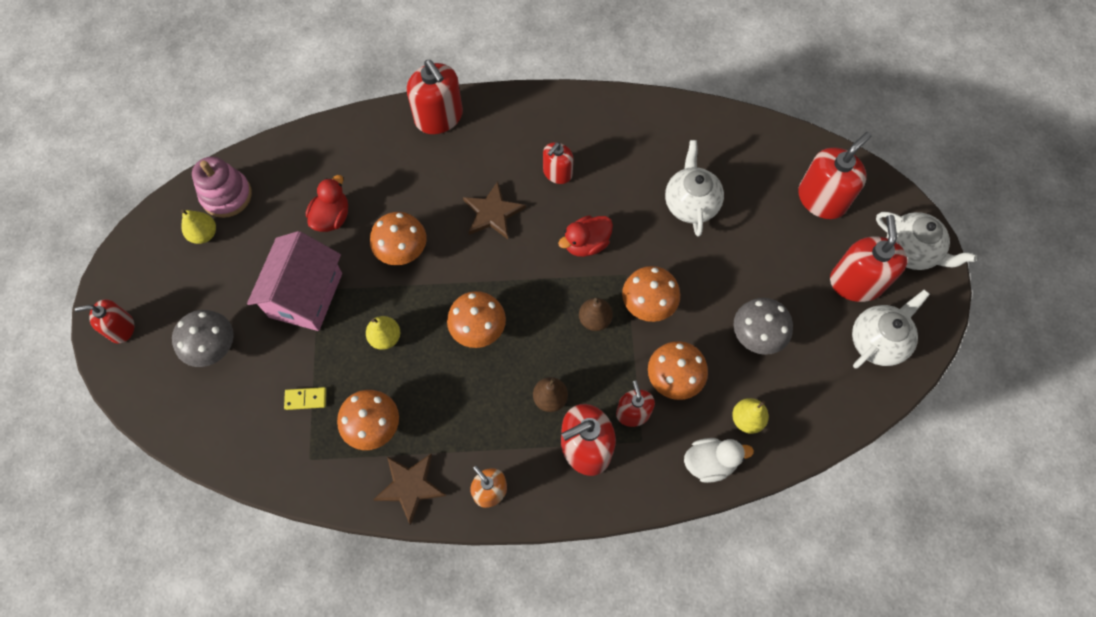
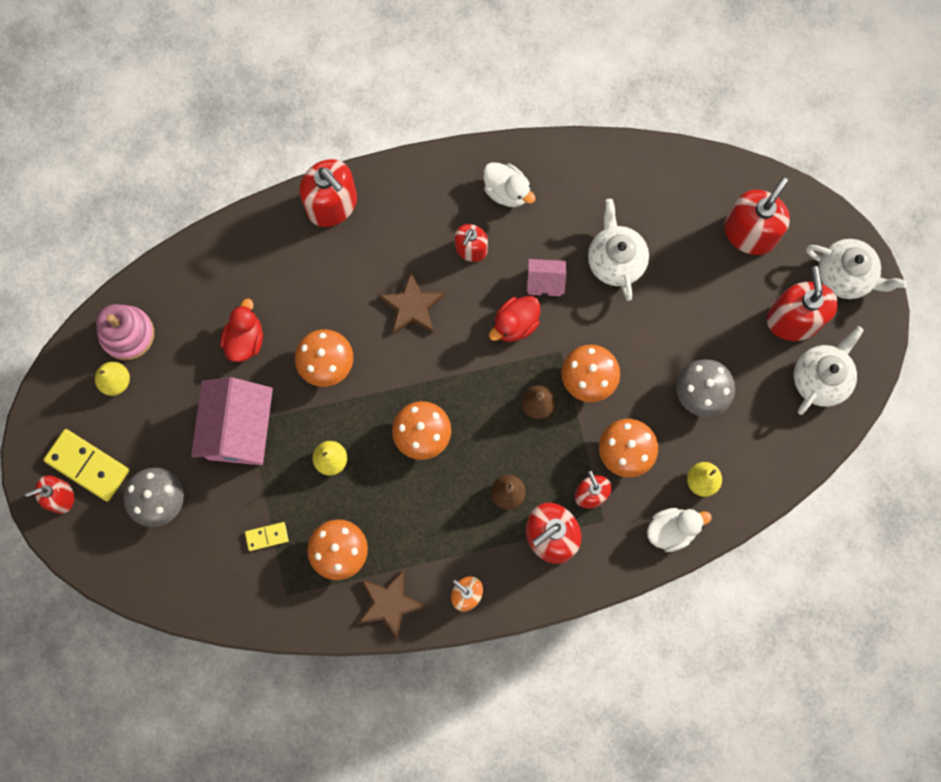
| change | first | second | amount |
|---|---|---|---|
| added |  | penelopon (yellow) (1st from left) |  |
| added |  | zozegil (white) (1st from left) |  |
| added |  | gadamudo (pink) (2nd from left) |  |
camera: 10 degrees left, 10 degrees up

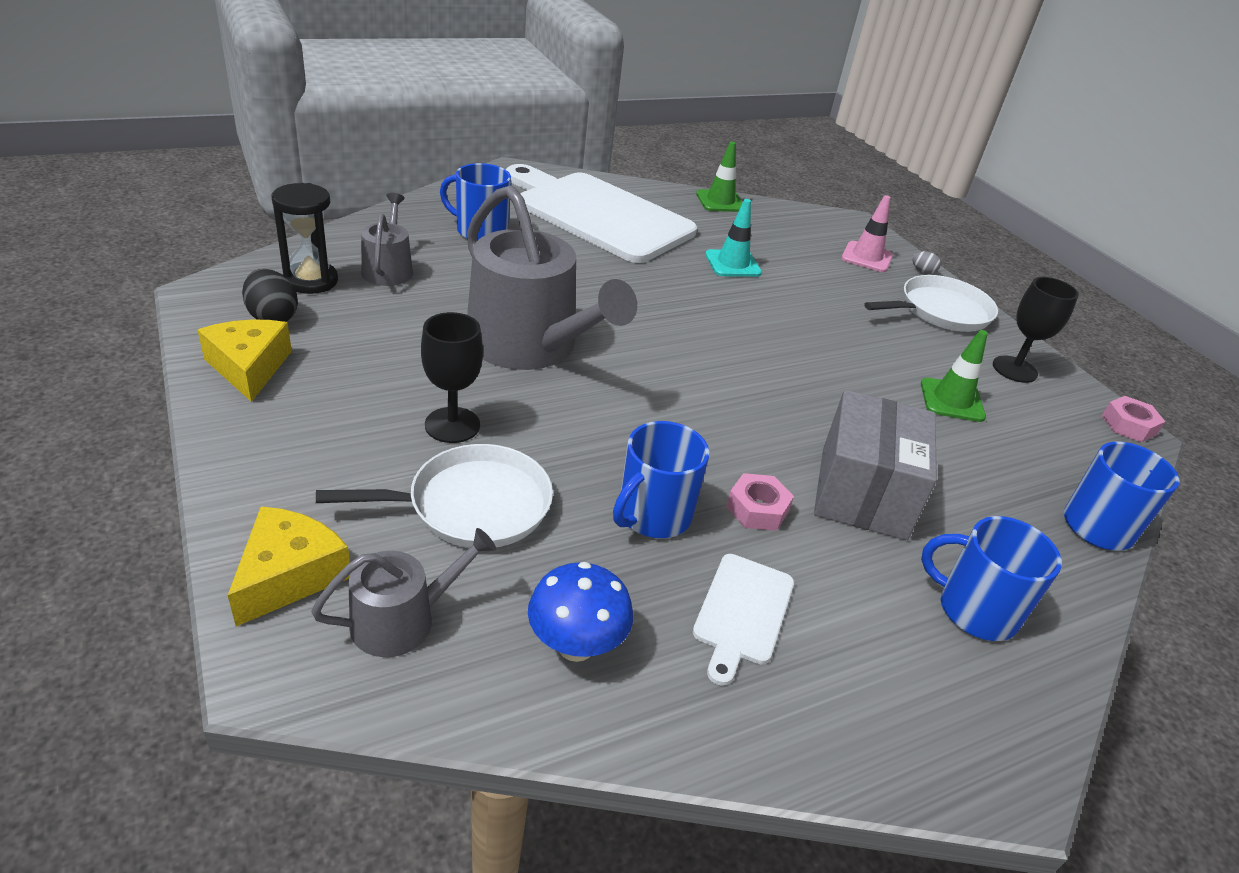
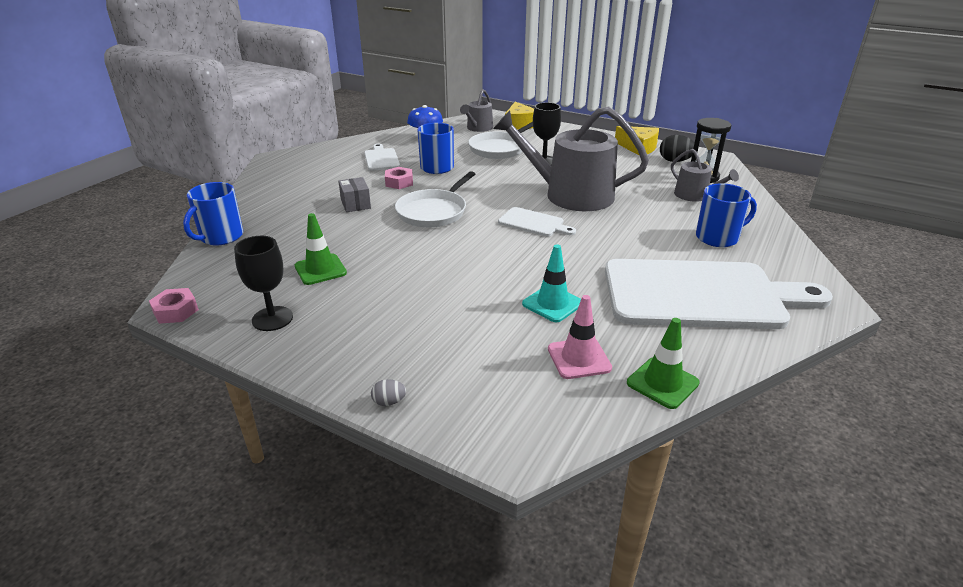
| change | first | second | amount |
|---|---|---|---|
| resized | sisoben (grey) |  | x0.50 |
| moved | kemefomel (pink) |  |  |
| moved | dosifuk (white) (2nd from left in the first image) | dosifuk (white) (1st from left) |  |
| removed | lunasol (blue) (3rd from left) |  |  |
| added |  | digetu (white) (2nd from left) |  |
camera: 150 degrees right, 5 degrees down

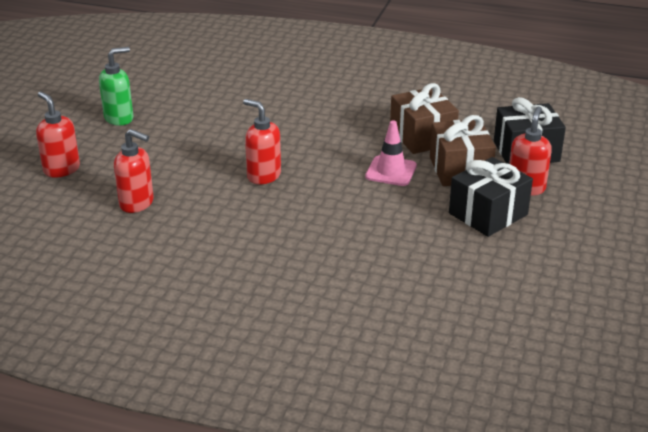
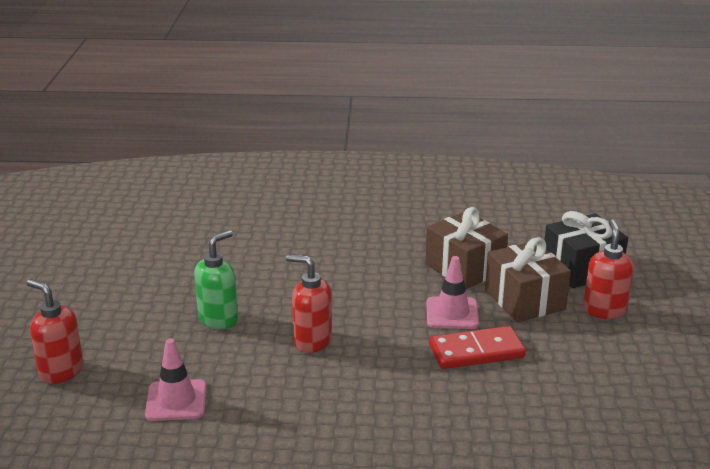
| change | first | second | amount |
|---|---|---|---|
| moved | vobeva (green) |  |  |
| replaced | vobeva (red) (2nd from left) | kemefomel (pink) (1st from left) |  |
| removed | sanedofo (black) (1st from left) |  |  |
| added |  | penelopon (red) |  |
camera: 15 degrees left, 5 degrees down

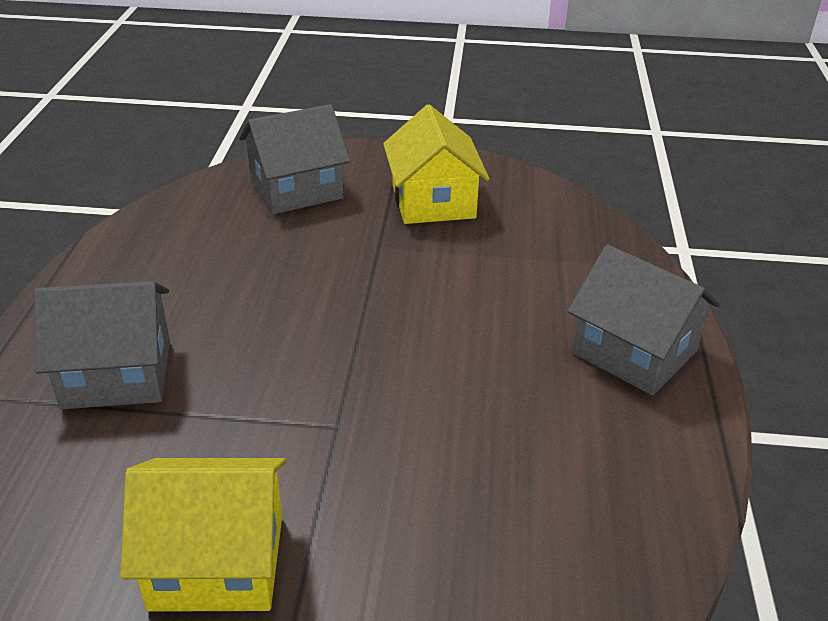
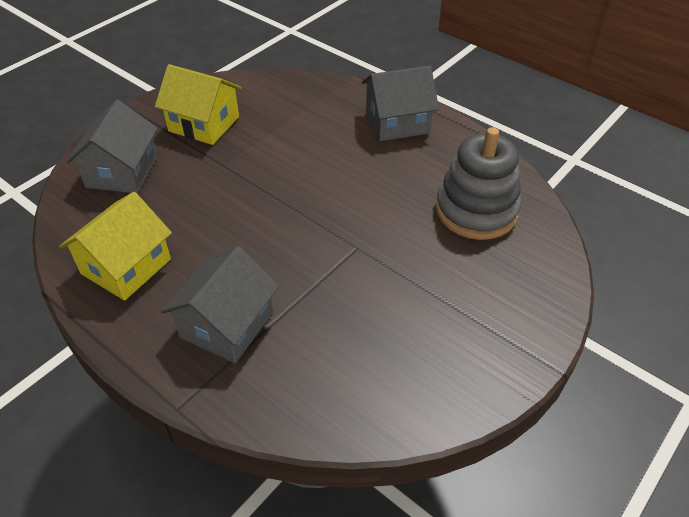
| change | first | second | amount |
|---|---|---|---|
| moved | gadamudo (yellow) (1st from left) |  |  |
| added |  | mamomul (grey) |  |
camera: 55 degrees left, 10 degrees up

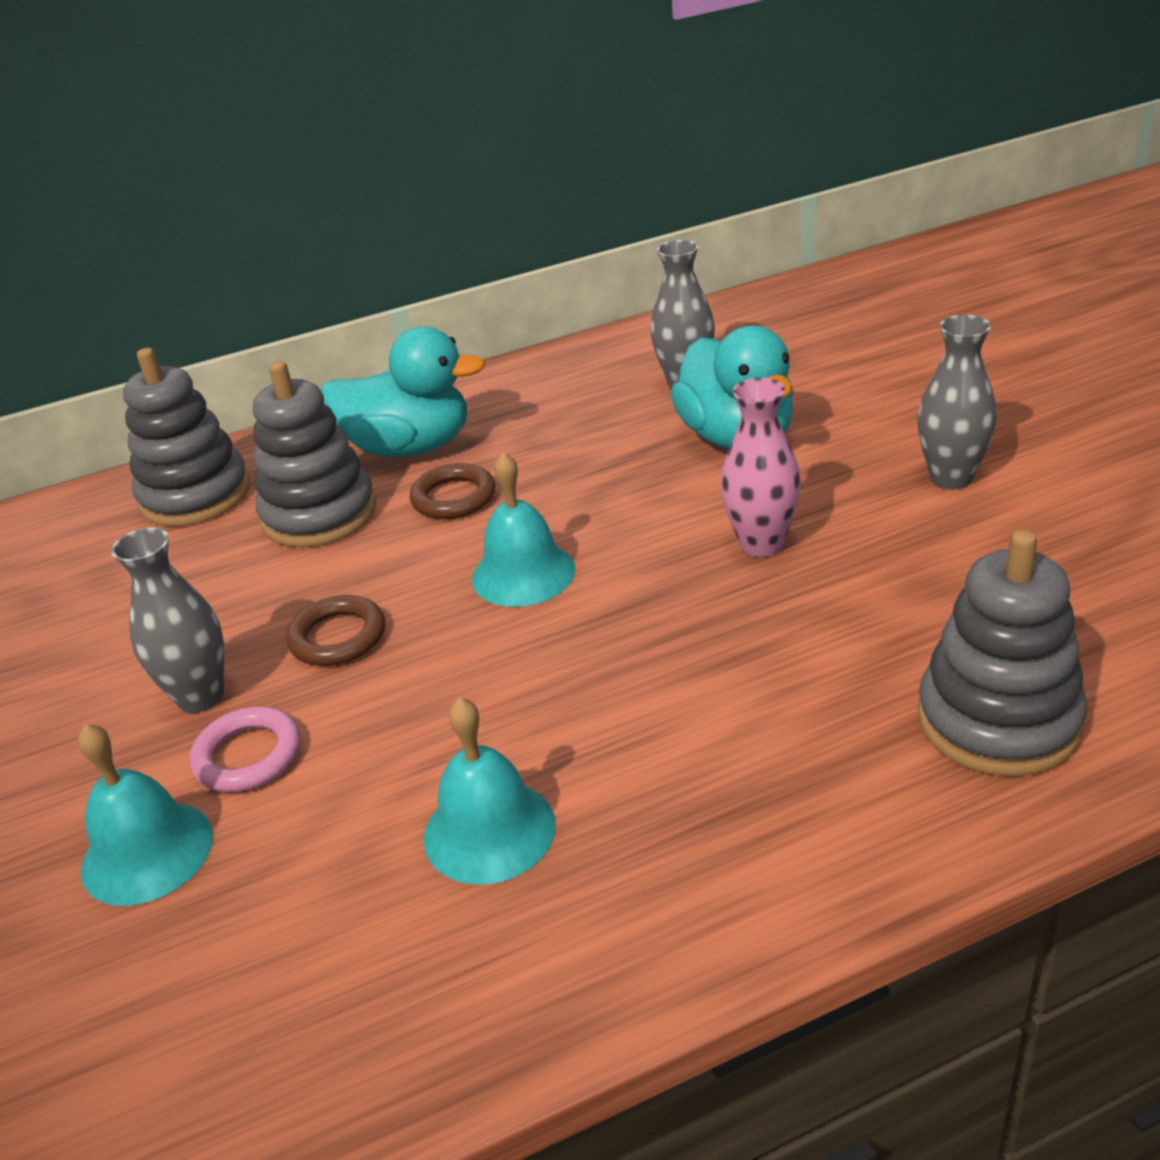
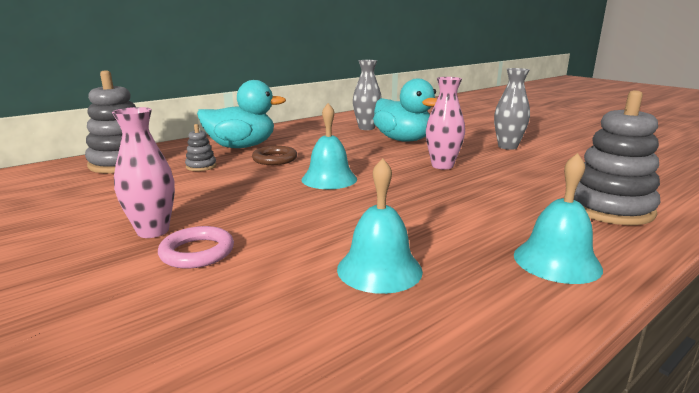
| change | first | second | amount |
|---|---|---|---|
| moved | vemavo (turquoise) (1st from left in the first image) | vemavo (turquoise) (3rd from left) |  |
| recoloured | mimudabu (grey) (1st from left) | mimudabu (pink) (1st from left) |  |
| resized | mamomul (grey) (2nd from left) |  | x0.47 |
| removed | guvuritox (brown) (1st from left) |  |  |
camera: 20 degrees left, 15 degrees down

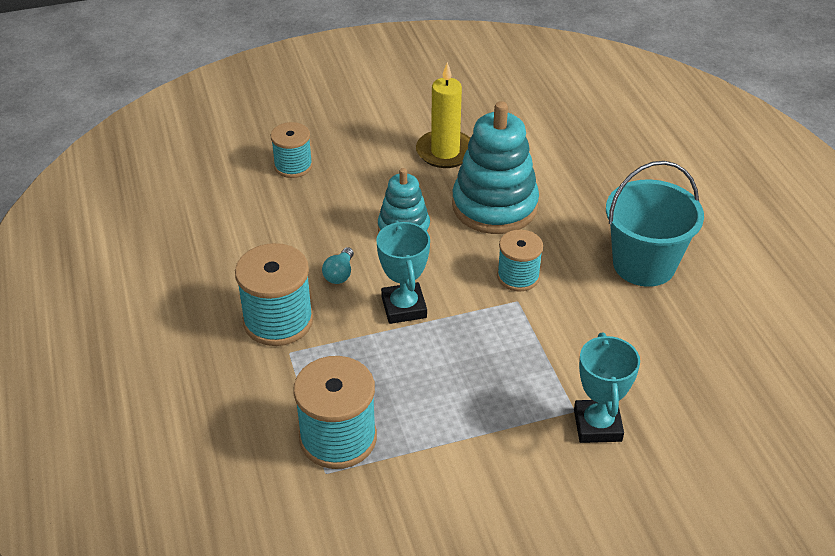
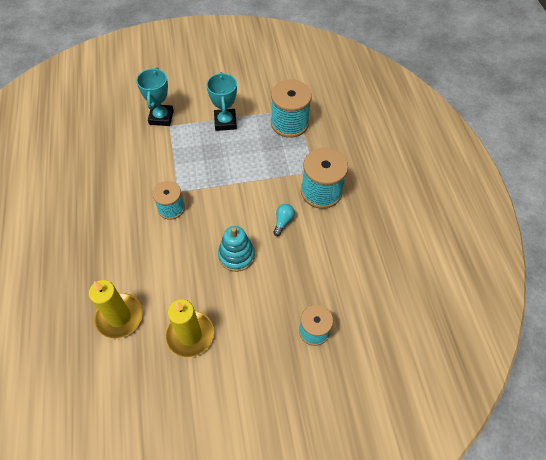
| change | first | second | amount |
|---|---|---|---|
| moved | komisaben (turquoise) (1st from left in the first image) | komisaben (turquoise) (2nd from left) |  |
| removed | mamomul (turquoise) (2nd from left) |  |  |
| removed | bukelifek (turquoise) |  |  |
| added |  | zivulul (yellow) (1st from left) |  |
camera: 175 degrees left, 15 degrees up

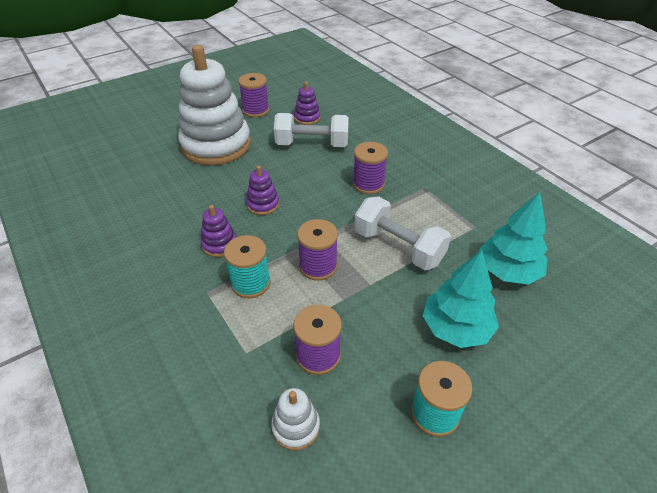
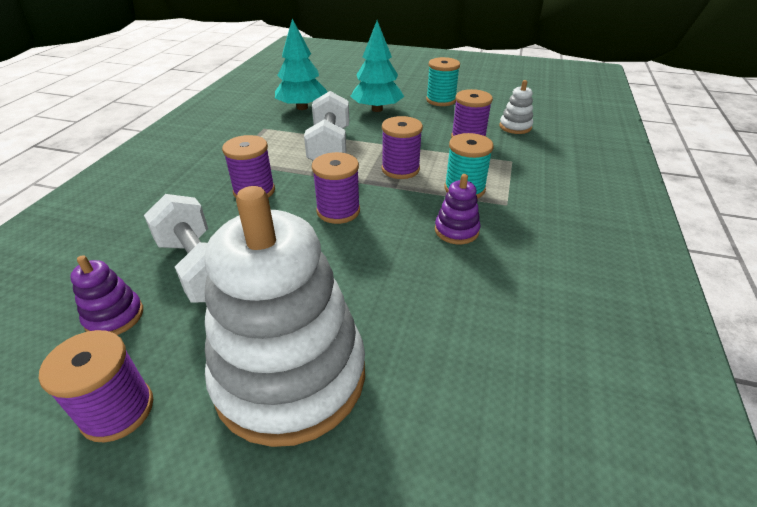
| change | first | second | amount |
|---|---|---|---|
| removed | mamomul (purple) (2nd from left) |  |  |
| added |  | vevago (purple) (3rd from left) |  |
camera: 130 degrees left, 5 degrees down

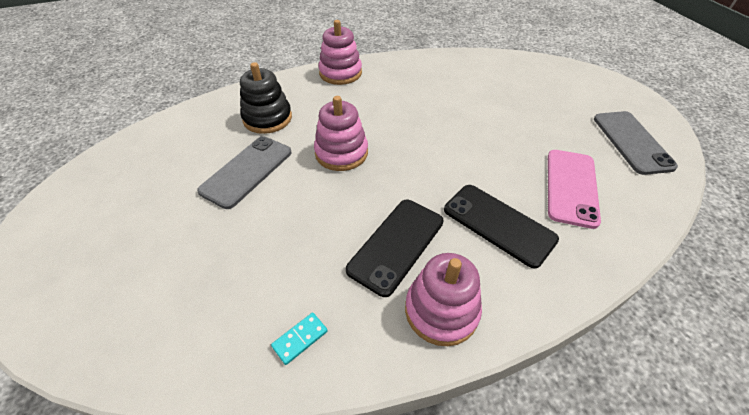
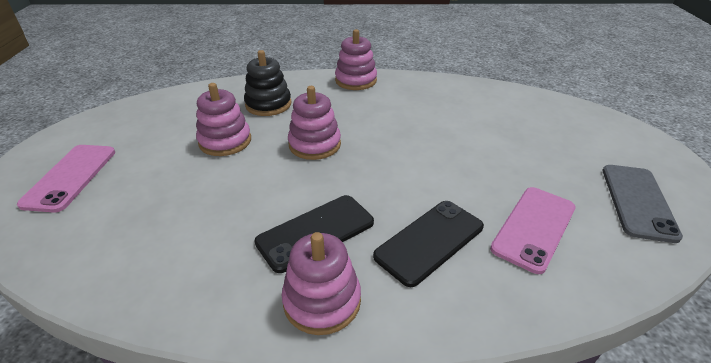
| change | first | second | amount |
|---|---|---|---|
| replaced | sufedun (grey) (1st from left) | mamomul (pink) (1st from left) |  |
| removed | penelopon (turquoise) |  |  |
| turned | sufedun (black) (2nd from left) |  | 75 degrees clockwise |
| added |  | sufedun (pink) (1st from left) |  |
camera: 20 degrees right, 10 degrees down

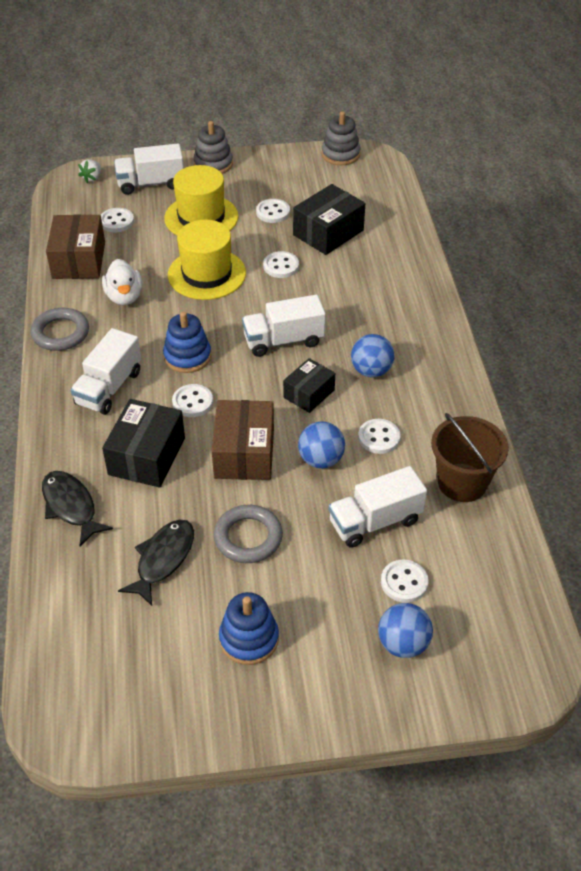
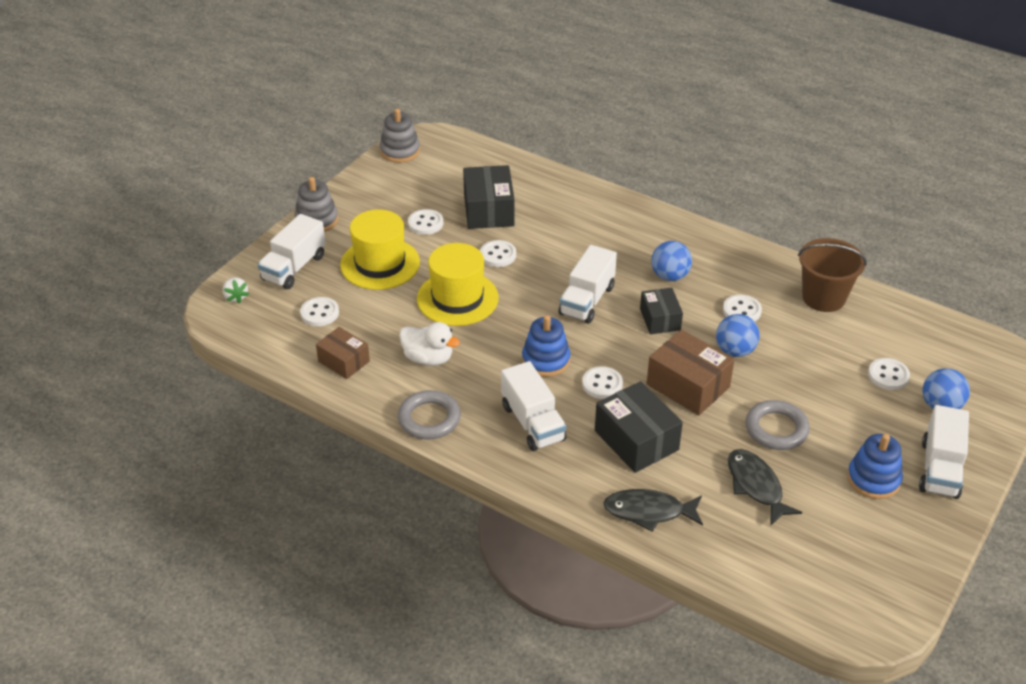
| change | first | second | amount |
|---|---|---|---|
| resized | sisoben (brown) (1st from left) |  | x0.63 |
| moved | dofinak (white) (4th from left) |  |  |
camera: 50 degrees left, 5 degrees down

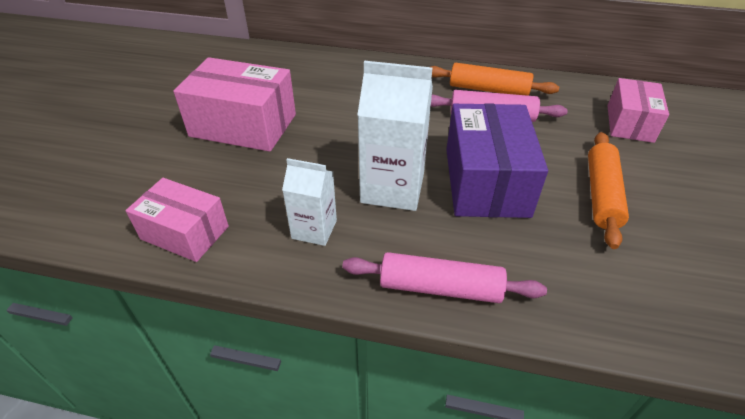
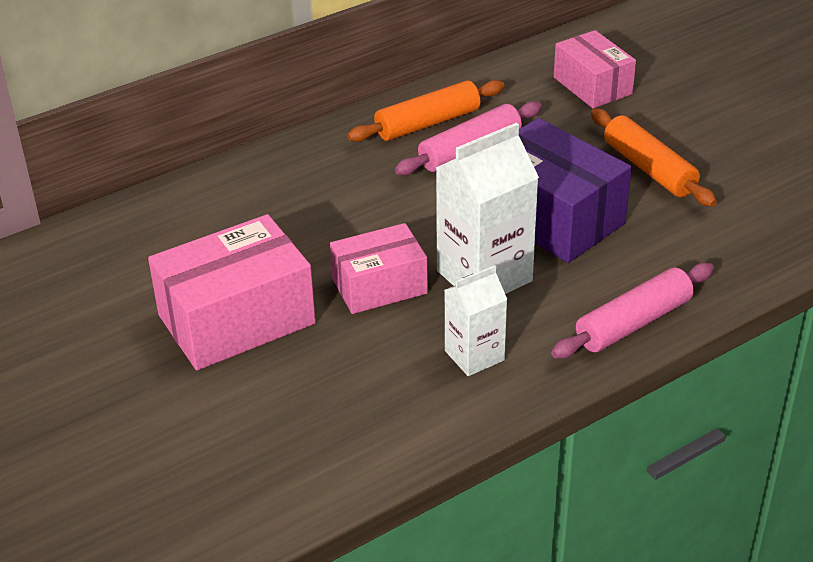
| change | first | second | amount |
|---|---|---|---|
| moved | sisoben (pink) (1st from left in the first image) | sisoben (pink) (2nd from left) |  |
camera: 45 degrees left, 5 degrees down

